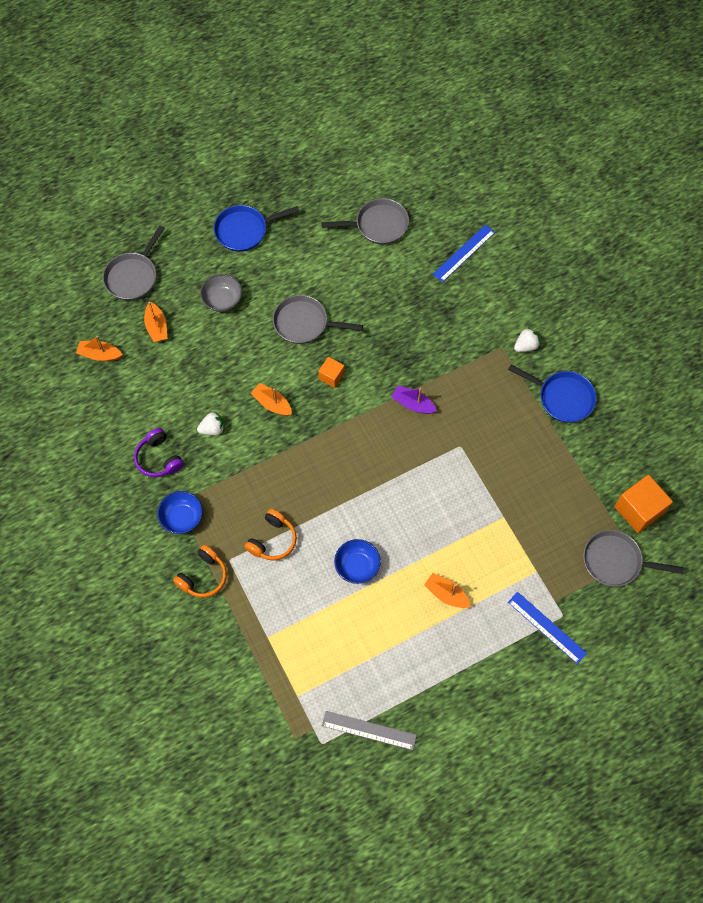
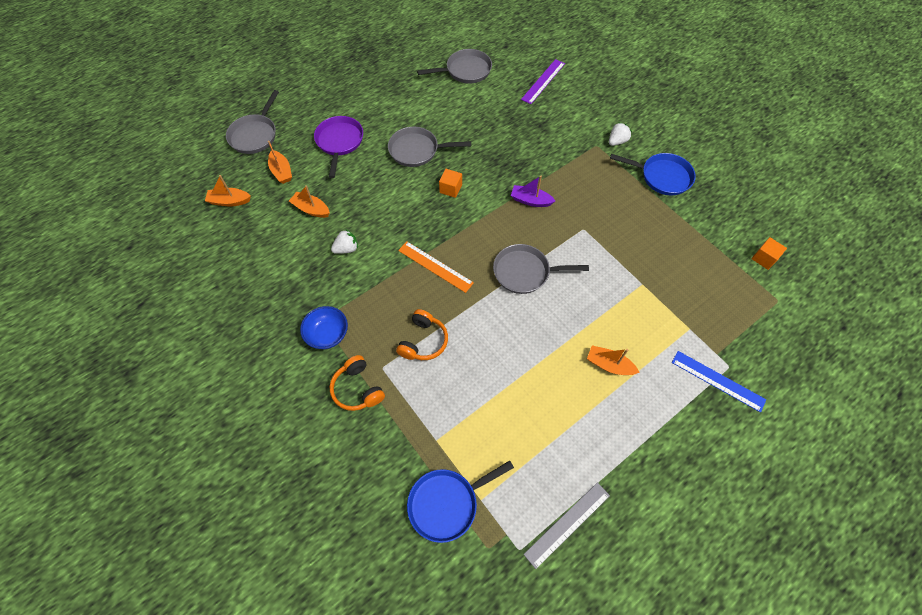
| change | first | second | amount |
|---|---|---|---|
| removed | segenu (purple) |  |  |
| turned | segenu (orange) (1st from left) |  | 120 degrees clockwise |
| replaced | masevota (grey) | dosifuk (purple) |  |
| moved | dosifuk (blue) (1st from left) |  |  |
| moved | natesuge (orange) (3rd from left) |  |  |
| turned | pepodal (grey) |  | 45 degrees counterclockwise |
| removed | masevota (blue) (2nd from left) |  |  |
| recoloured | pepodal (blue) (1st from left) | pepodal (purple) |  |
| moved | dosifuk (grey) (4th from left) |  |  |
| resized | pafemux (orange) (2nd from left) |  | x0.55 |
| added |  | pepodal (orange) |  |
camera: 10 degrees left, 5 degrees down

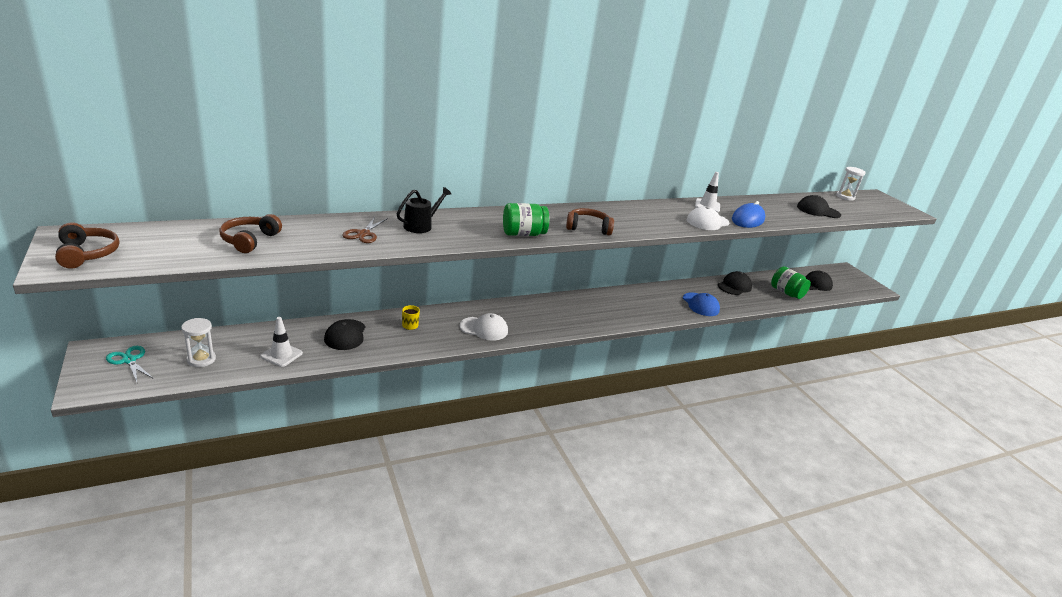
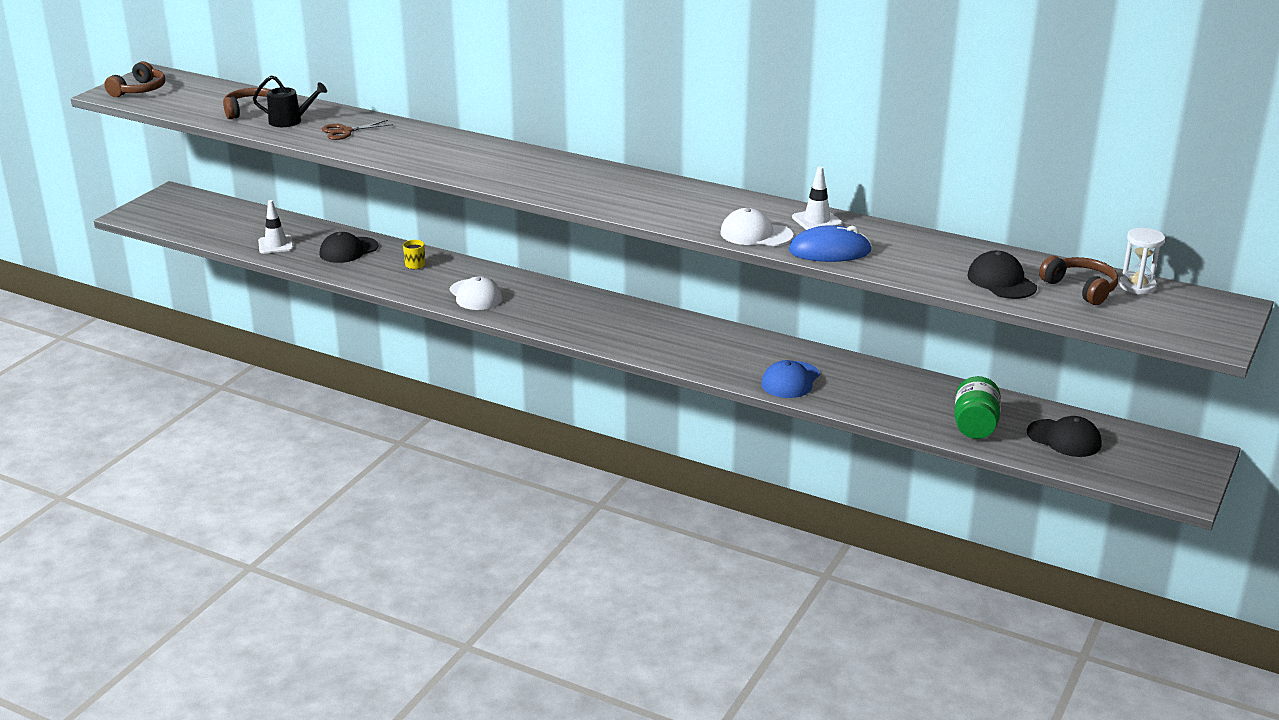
| change | first | second | amount |
|---|---|---|---|
| removed | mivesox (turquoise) |  |  |
| removed | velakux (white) (1st from left) |  |  |
| moved | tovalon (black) |  |  |
| removed | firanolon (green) (1st from left) |  |  |
| moved | segenu (brown) (3rd from left) |  |  |
| removed | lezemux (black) (2nd from left) |  |  |
camera: 55 degrees right, 0 degrees up

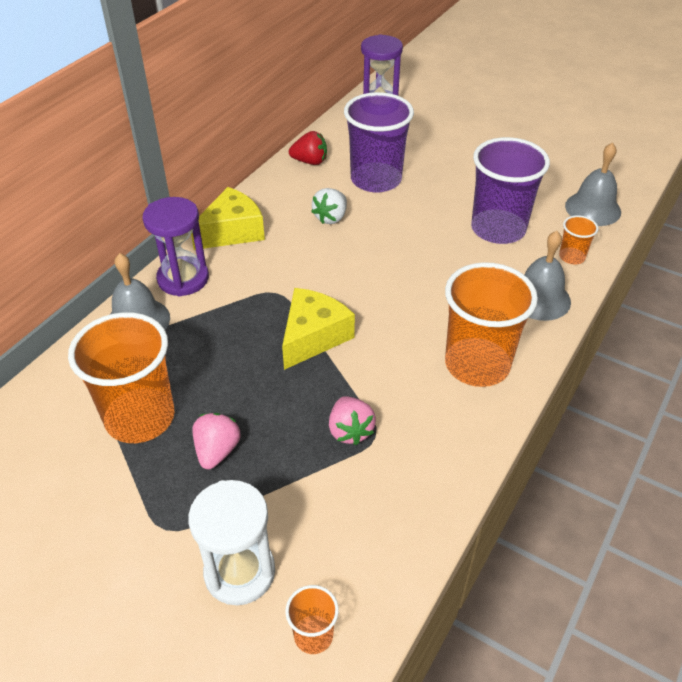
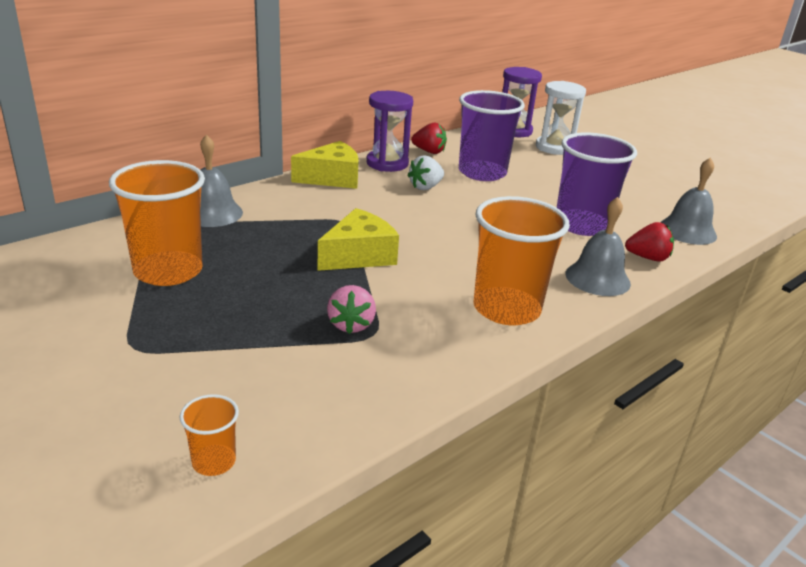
| change | first | second | amount |
|---|---|---|---|
| moved | velakux (purple) (1st from left) |  |  |
| moved | velakux (white) |  |  |
| removed | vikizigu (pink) (1st from left) |  |  |
| replaced | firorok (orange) (4th from left) | vikizigu (red) (2nd from left) |  |
camera: 15 degrees right, 15 degrees down

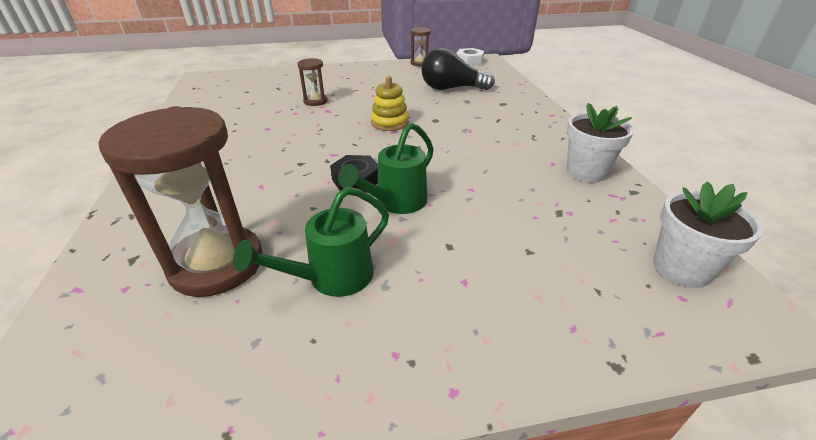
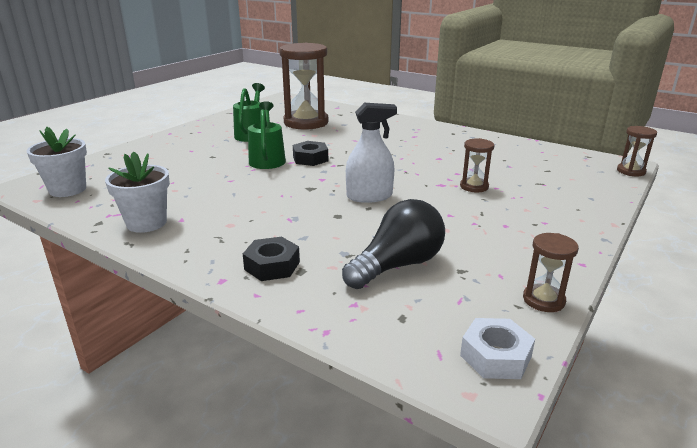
| change | first | second | amount |
|---|---|---|---|
| replaced | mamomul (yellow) | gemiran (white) |  |
| added |  | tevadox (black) (1st from left) |  |
| added |  | velakux (brown) (4th from left) |  |
camera: 135 degrees right, 10 degrees down

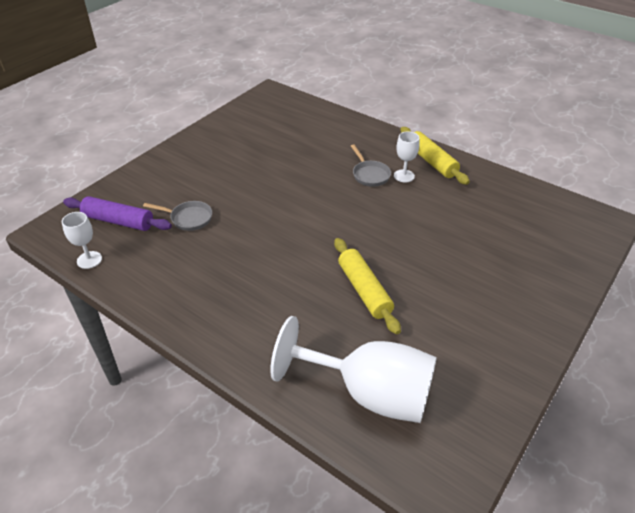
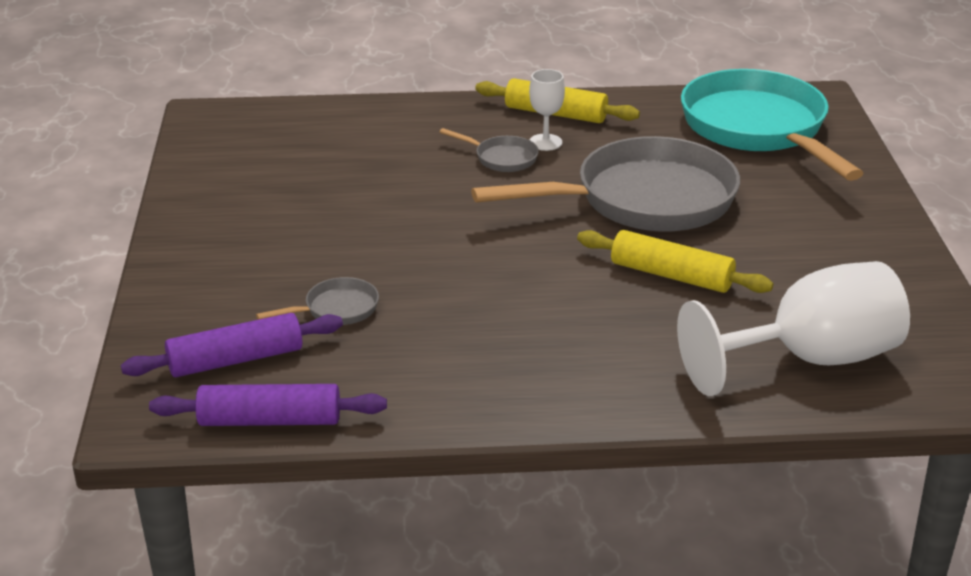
| change | first | second | amount |
|---|---|---|---|
| replaced | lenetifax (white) (1st from left) | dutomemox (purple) (2nd from left) |  |
| added |  | dosifuk (grey) (3rd from left) |  |
| added |  | dosifuk (turquoise) |  |
camera: 40 degrees left, 10 degrees down

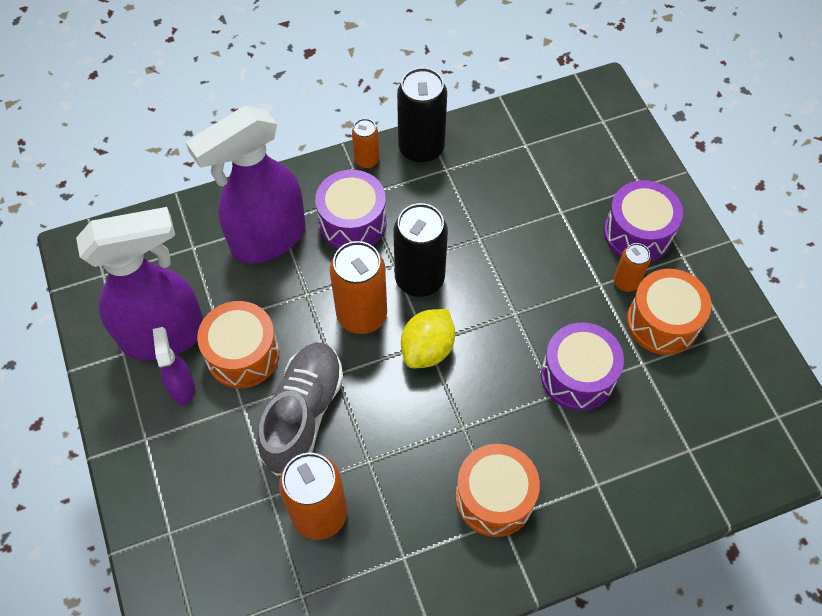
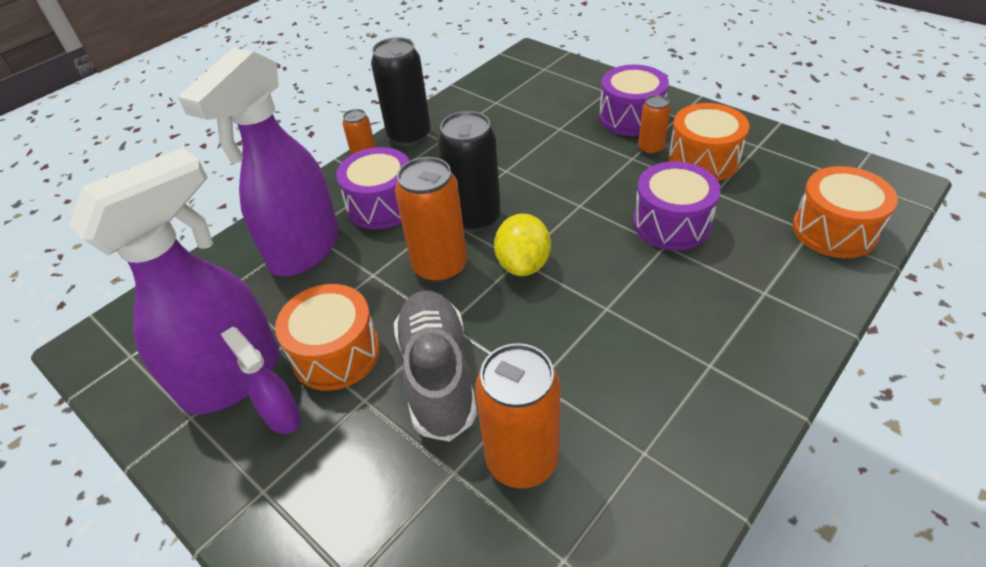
| change | first | second | amount |
|---|---|---|---|
| moved | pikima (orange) (2nd from left in the first image) | pikima (orange) (3rd from left) |  |
camera: 25 degrees left, 15 degrees down

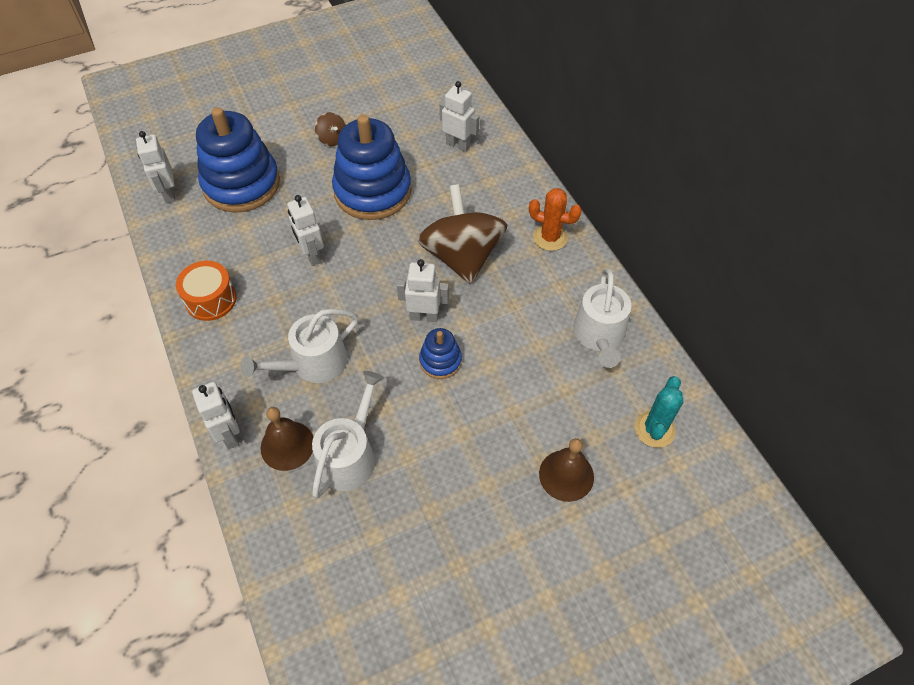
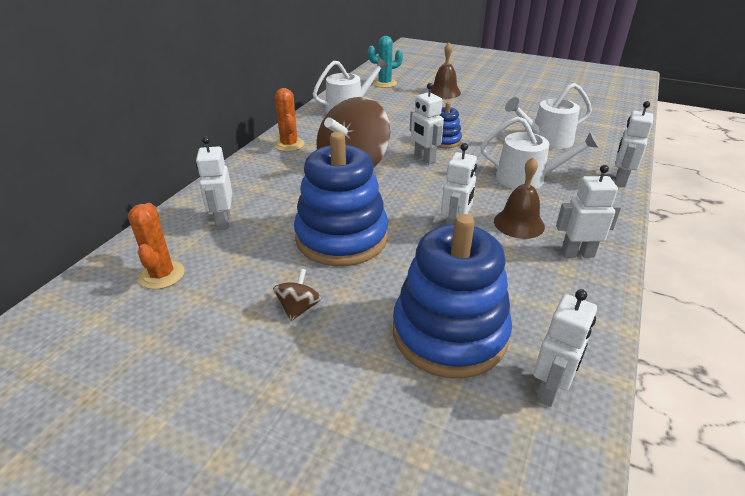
| change | first | second | amount |
|---|---|---|---|
| replaced | pikima (orange) | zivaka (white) (5th from left) |  |
| moved | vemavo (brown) (1st from left in the first image) | vemavo (brown) (2nd from left) |  |
| added |  | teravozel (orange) (1st from left) |  |
camera: 130 degrees left, 20 degrees down

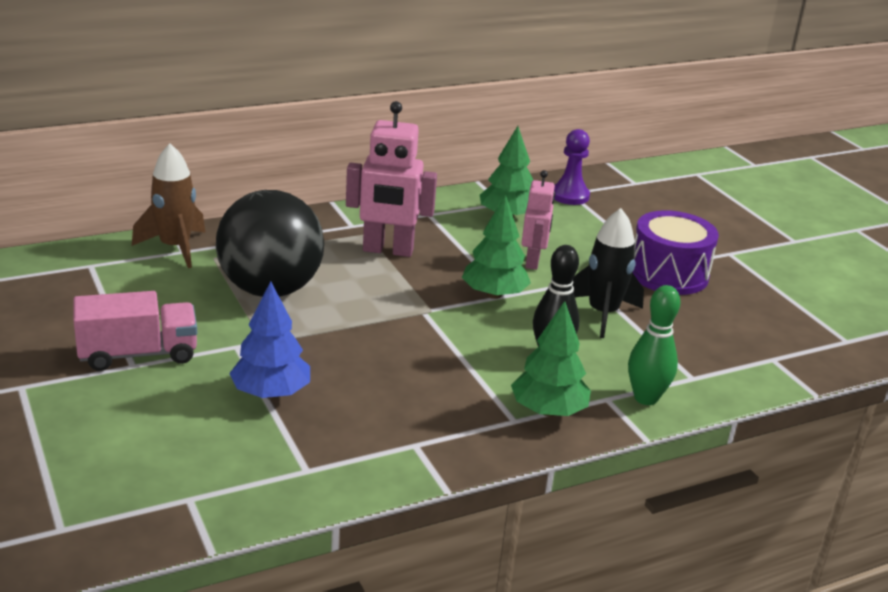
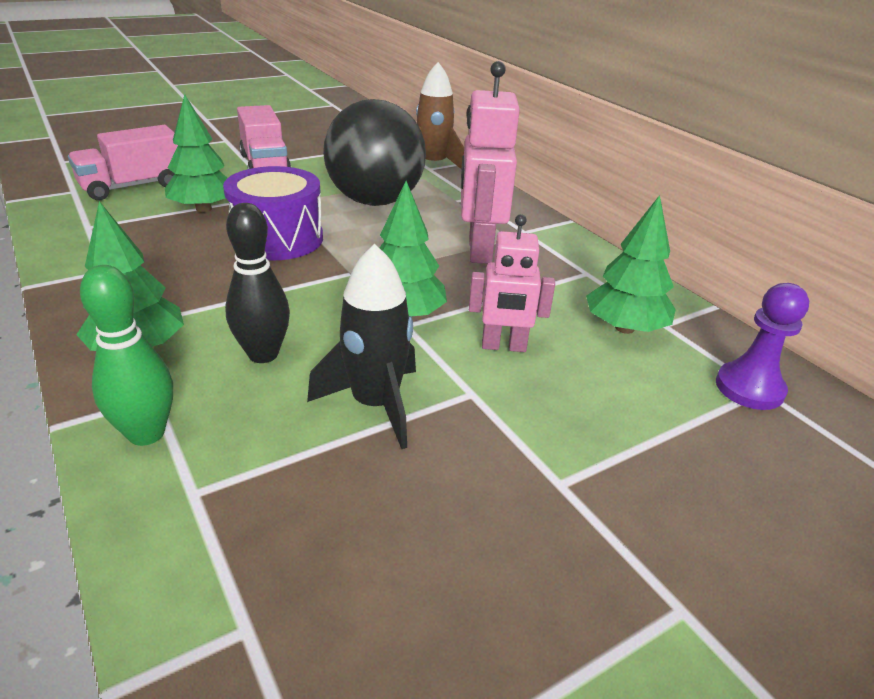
| change | first | second | amount |
|---|---|---|---|
| recoloured | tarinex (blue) | tarinex (green) (2nd from left) |  |
| moved | pikima (purple) |  |  |
| added |  | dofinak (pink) (1st from left) |  |
camera: 85 degrees right, 5 degrees up

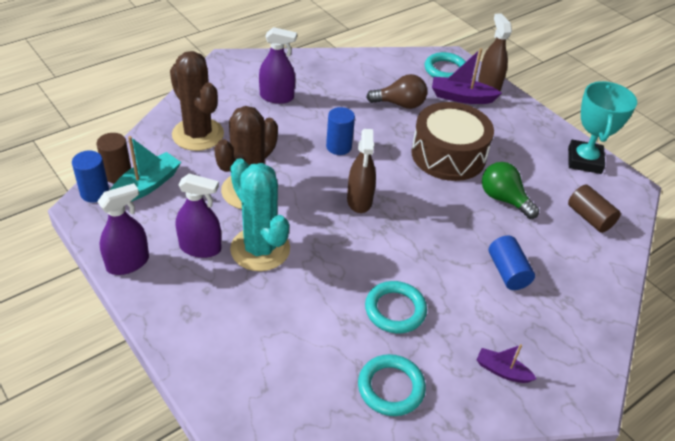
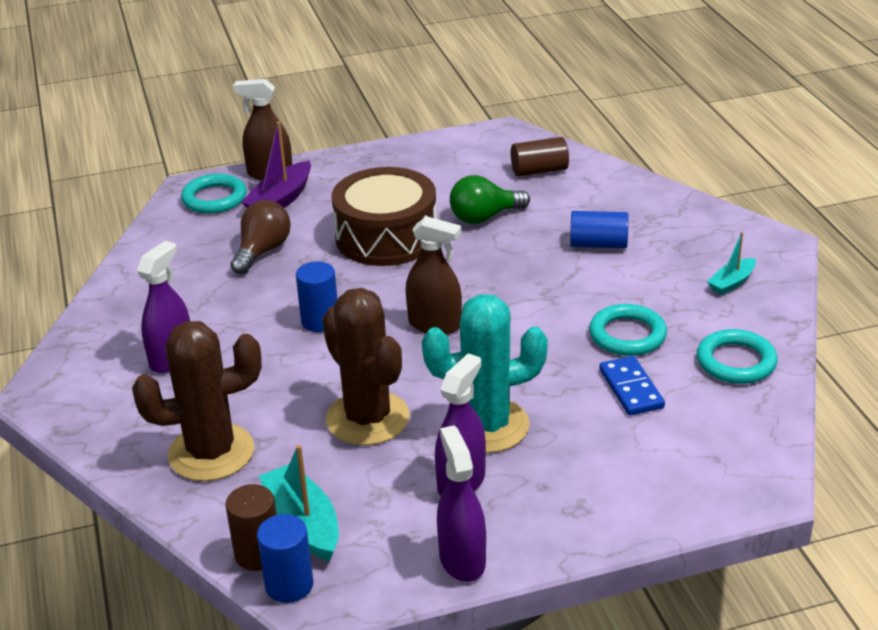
| change | first | second | amount |
|---|---|---|---|
| recoloured | natesuge (purple) (2nd from left) | natesuge (turquoise) (2nd from left) |  |
| removed | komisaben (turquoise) |  |  |
| added |  | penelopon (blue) |  |
camera: 65 degrees left, 10 degrees down

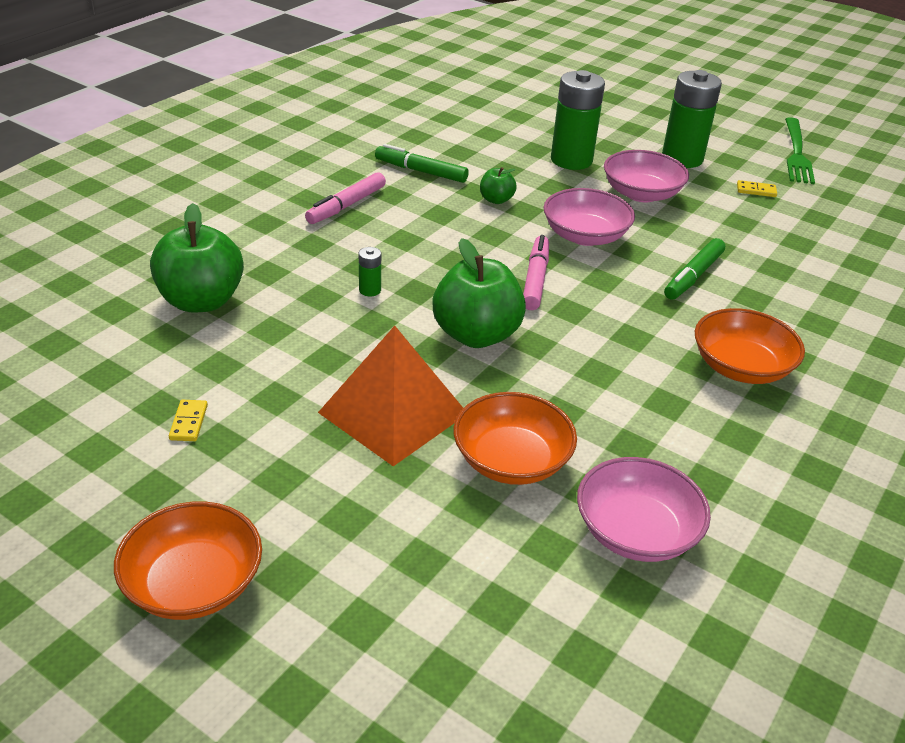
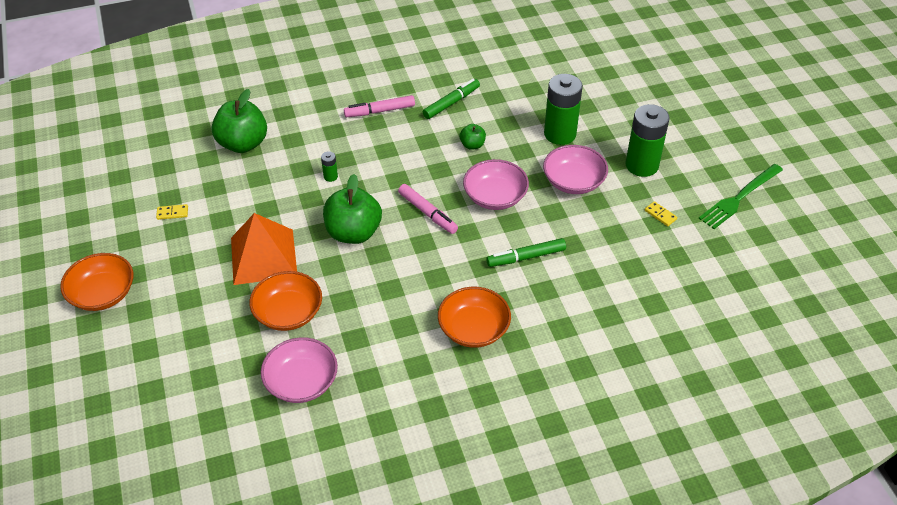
| change | first | second | amount |
|---|---|---|---|
| turned | penelopon (yellow) (1st from left) |  | 45 degrees clockwise |
| turned | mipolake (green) (1st from left) |  | 75 degrees clockwise |
| turned | mipolake (pink) (2nd from left) |  | 90 degrees clockwise |
camera: 40 degrees right, 10 degrees up

